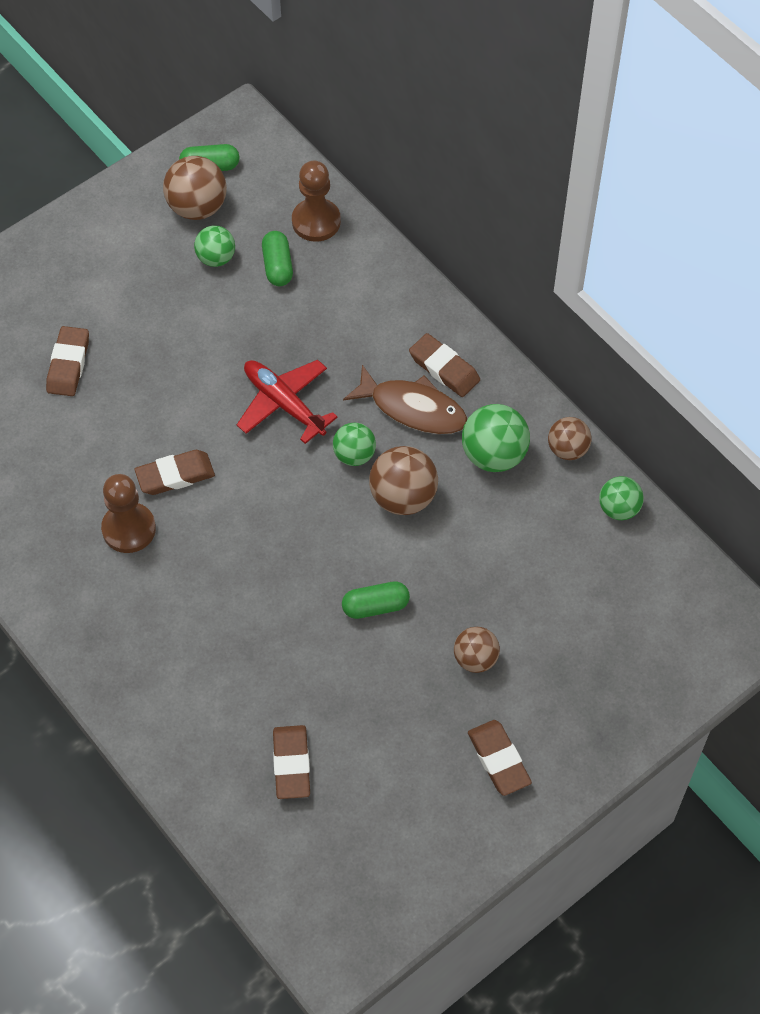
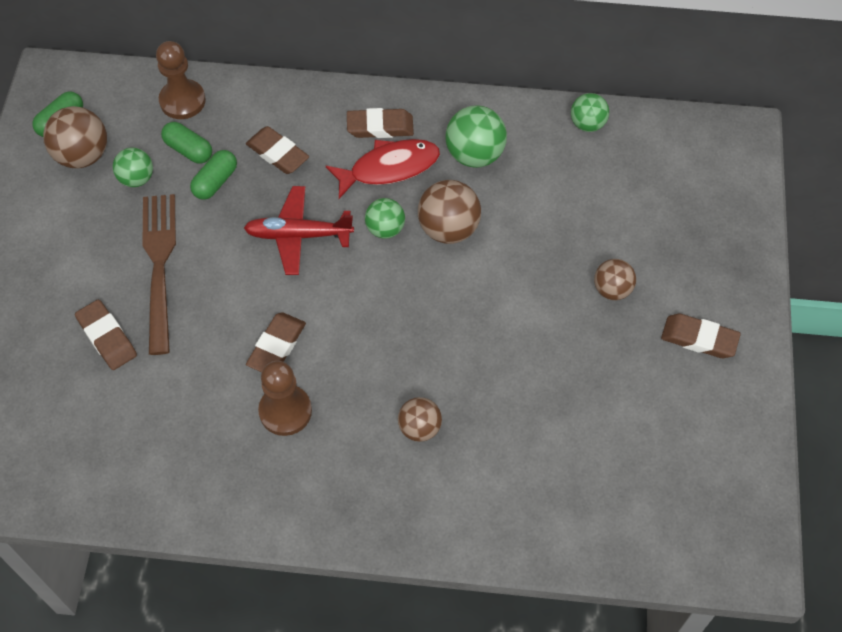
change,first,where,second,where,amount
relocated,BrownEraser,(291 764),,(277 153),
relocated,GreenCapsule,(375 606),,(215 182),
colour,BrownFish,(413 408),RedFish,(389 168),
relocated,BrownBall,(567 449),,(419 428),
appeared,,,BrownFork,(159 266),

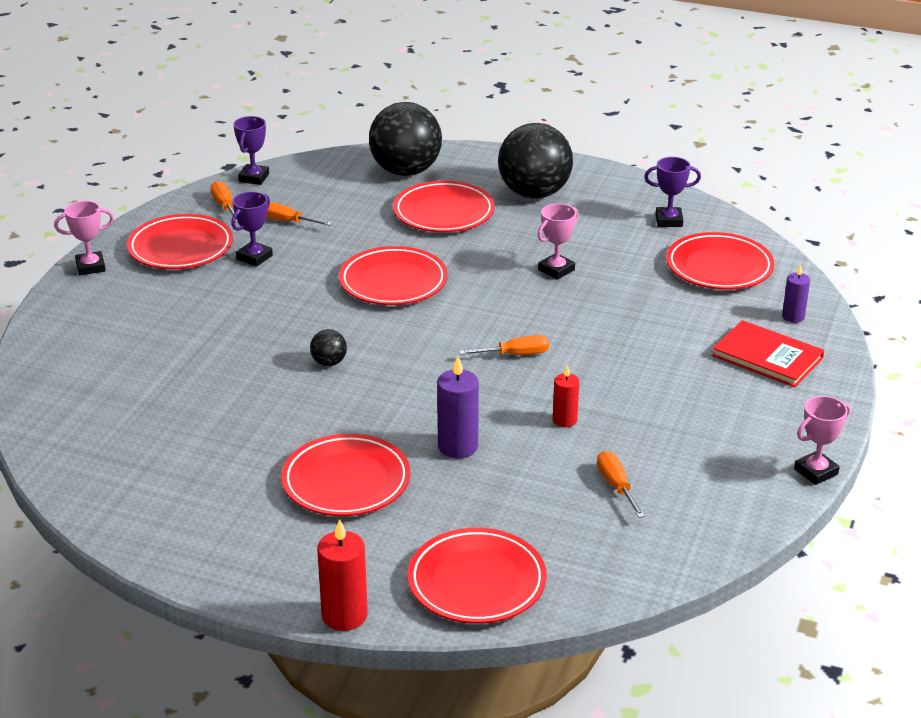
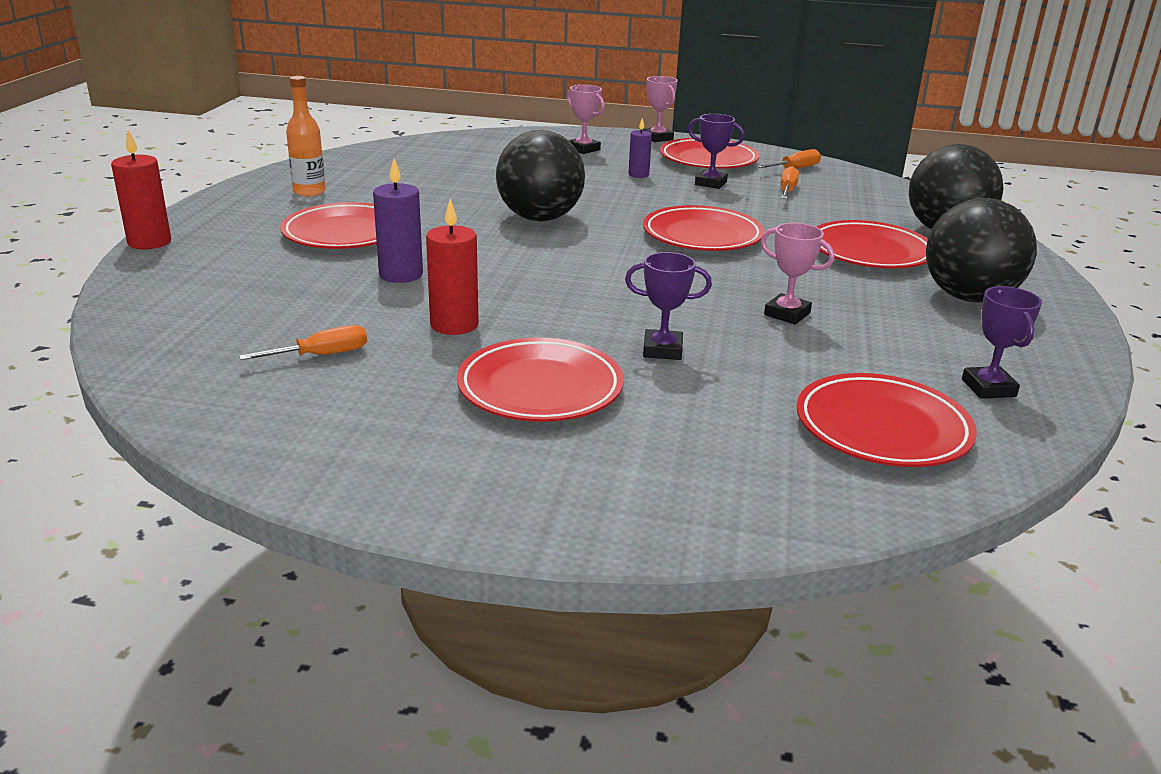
change,first,where,second,where,amount
relocated,PurpleTrophy,(254 178),,(662 350),
size,BlackBall,(329 362),,(539 218),x2.37
relocated,RedPlate,(476 582),,(540 388),
missing,OrangeScrewdriver,(515 355),,,
size,RedCandle,(564 420),,(454 325),x1.60
missing,RedBook,(767 357),,,
relocated,PurpleCandle,(793 317),,(638 175),
relocated,PinkTrophy,(816 471),,(583 149),
appeared,,,OrangeBottle,(309 192),

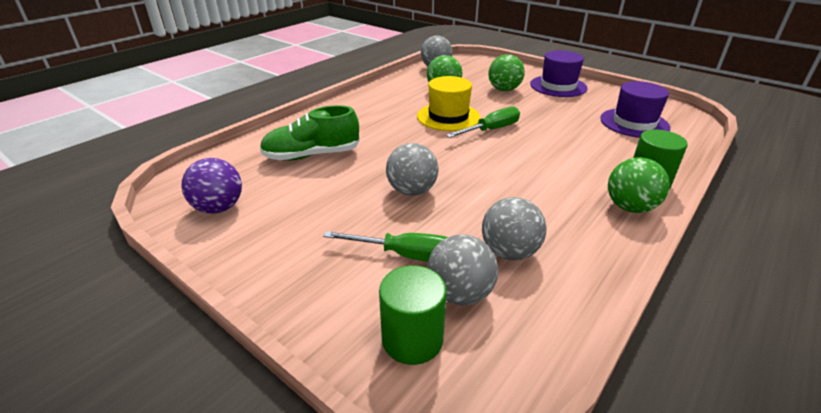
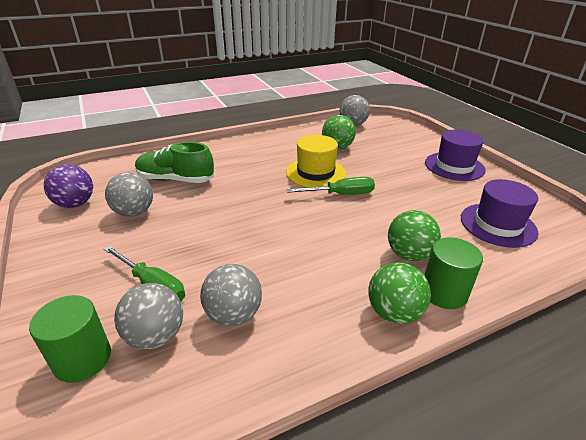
change,first,where,second,where,amount
relocated,GreyBall,(412 191),,(134 212),
relocated,GreenBall,(504 90),,(409 254),

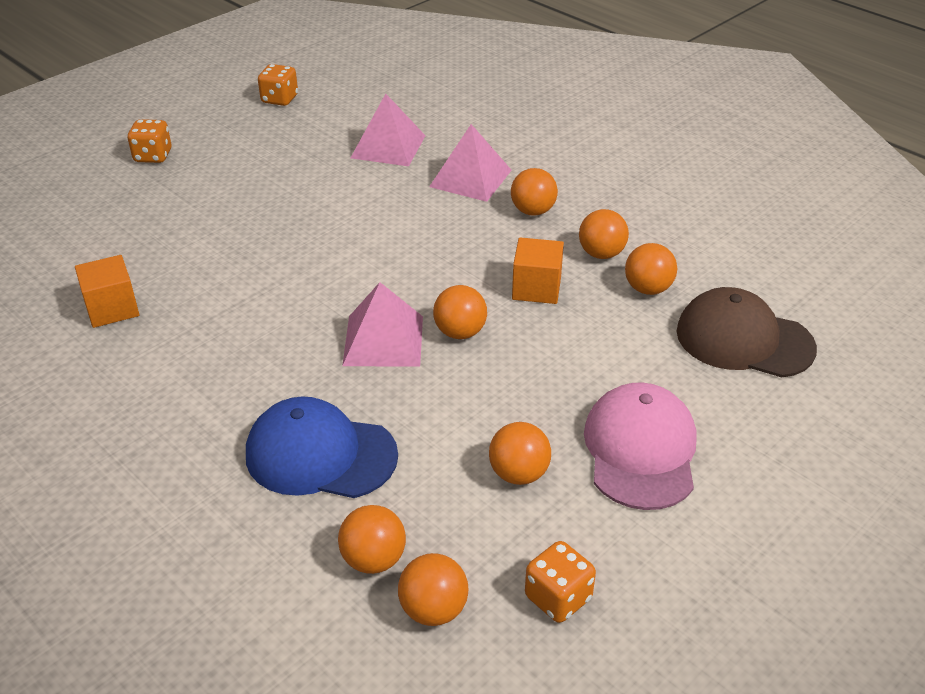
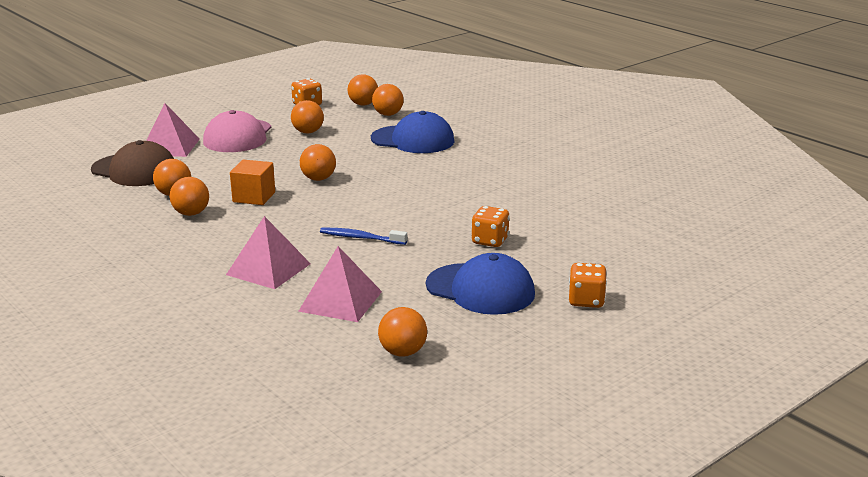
change,first,where,second,where,amount
missing,OrangeCube,(112 308),,,
relocated,OrangeDice,(279 99),,(490 241),
relocated,PinkPyramid,(383 340),,(170 147),
relocated,OrangeBall,(533 211),,(403 352),
appeared,,,BlueToothbrush,(360 238),
appeared,,,BlueCap,(480 289),

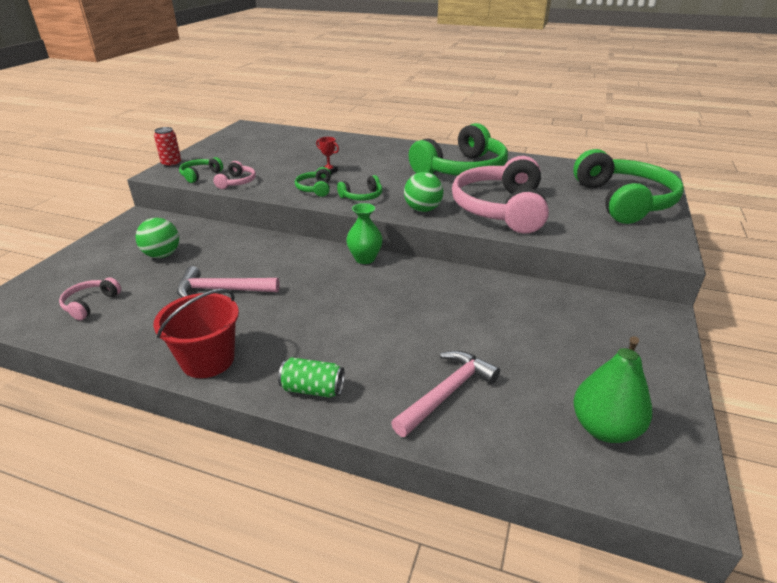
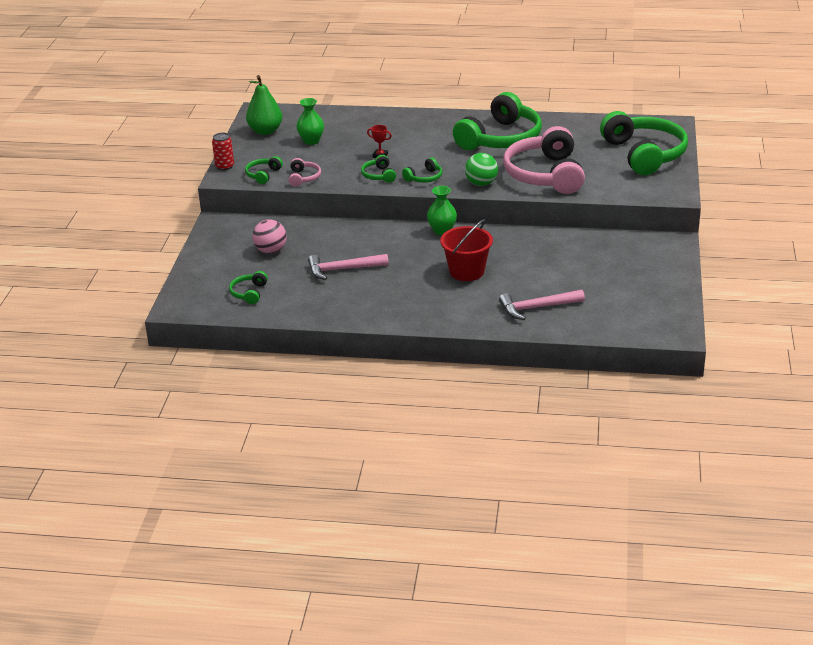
change,first,where,second,where,amount
colour,PinkHeadphones,(90 304),GreenHeadphones,(249 293),
colour,GreenBall,(162 255),PinkBall,(271 251),
relocated,RedBucket,(208 360),,(466 271),
missing,GreenCan,(313 389),,,
spun,PinkHammer,(447 393),,(537 308),135 degrees counterclockwise
relocated,GreenPear,(604 428),,(265 131),
appeared,,,GreenVase,(311 141),

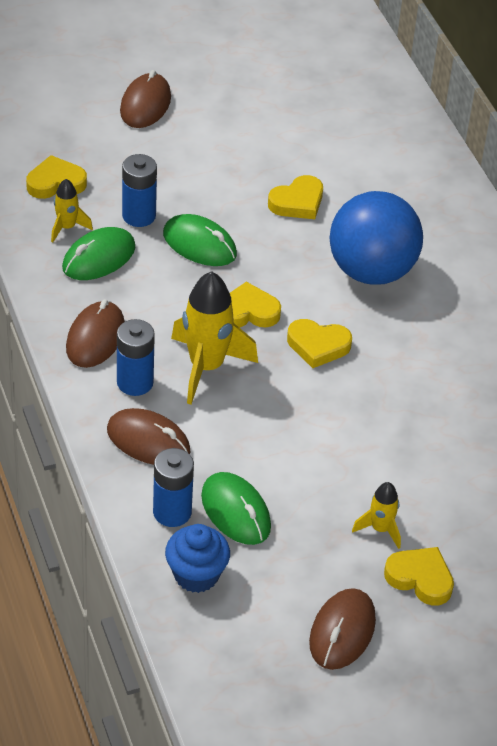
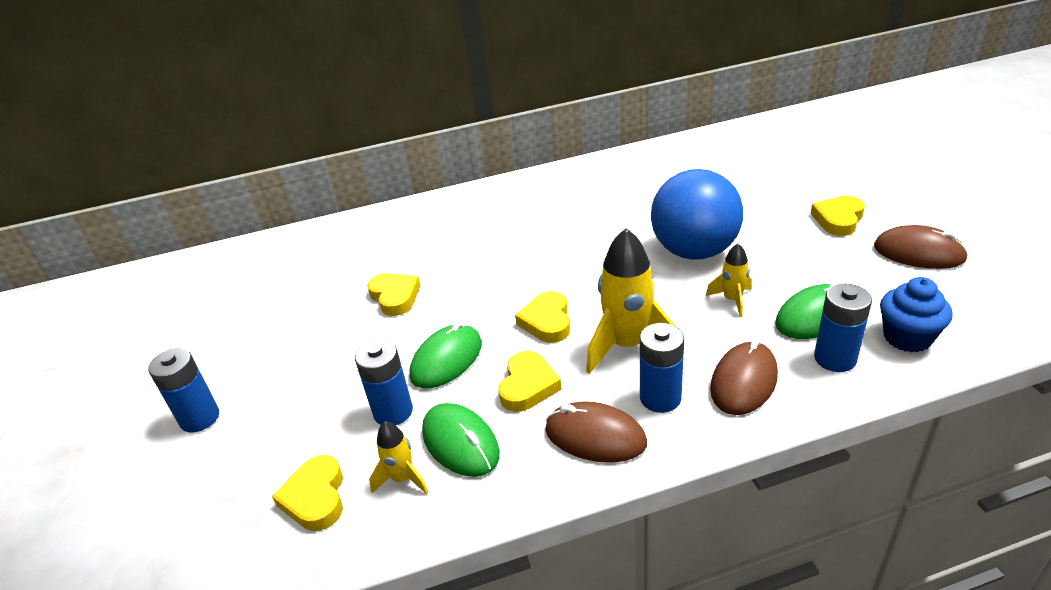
change,first,where,second,where,amount
exchanged,BrownMouse,(145 105),BlueBattery,(200 418),
relocated,YellowHeart,(318 346),,(528 386),
relocated,BlueBall,(371 271),,(694 251),
relocated,YellowRocket,(380 529),,(732 300),

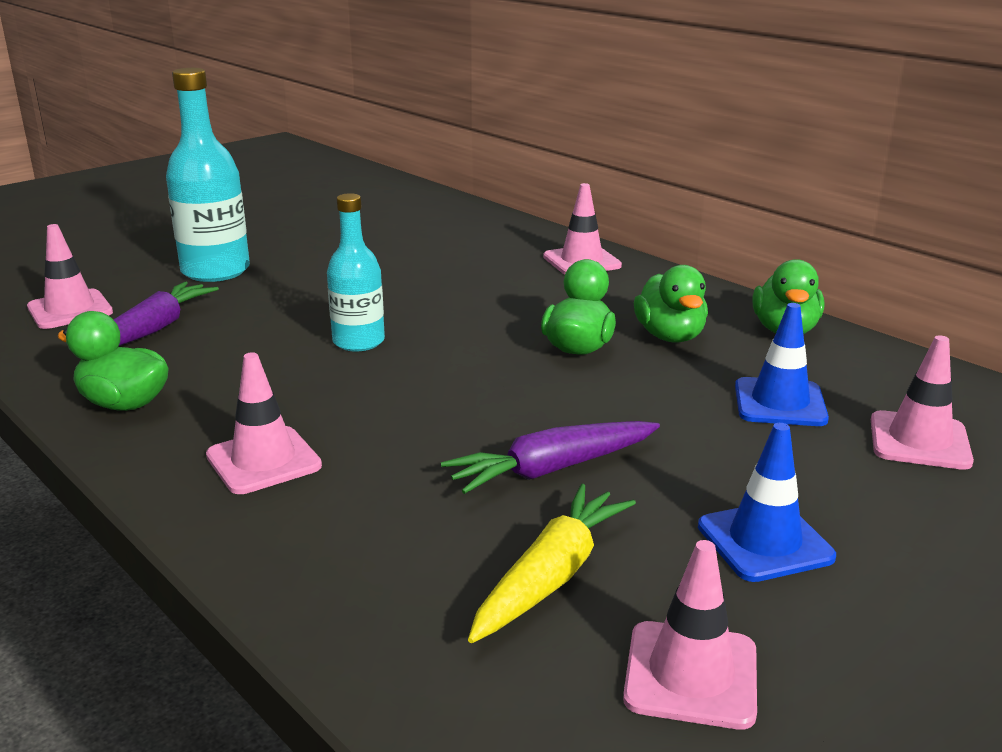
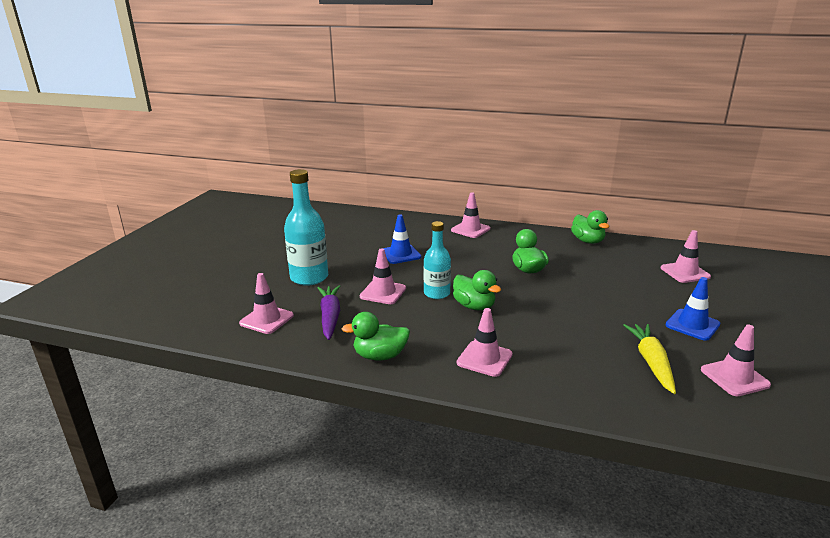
change,first,where,second,where,amount
missing,PurpleCarrot,(552 469),,,
relocated,GreenDuck,(670 336),,(474 306),
relocated,BlueTrafficCone,(780 403),,(400 254),
appeared,,,PinkTrafficCone,(383 292),

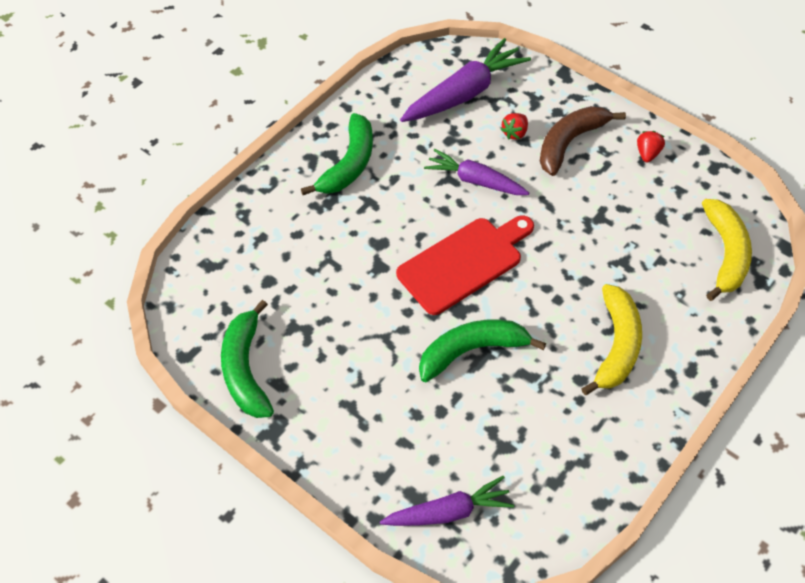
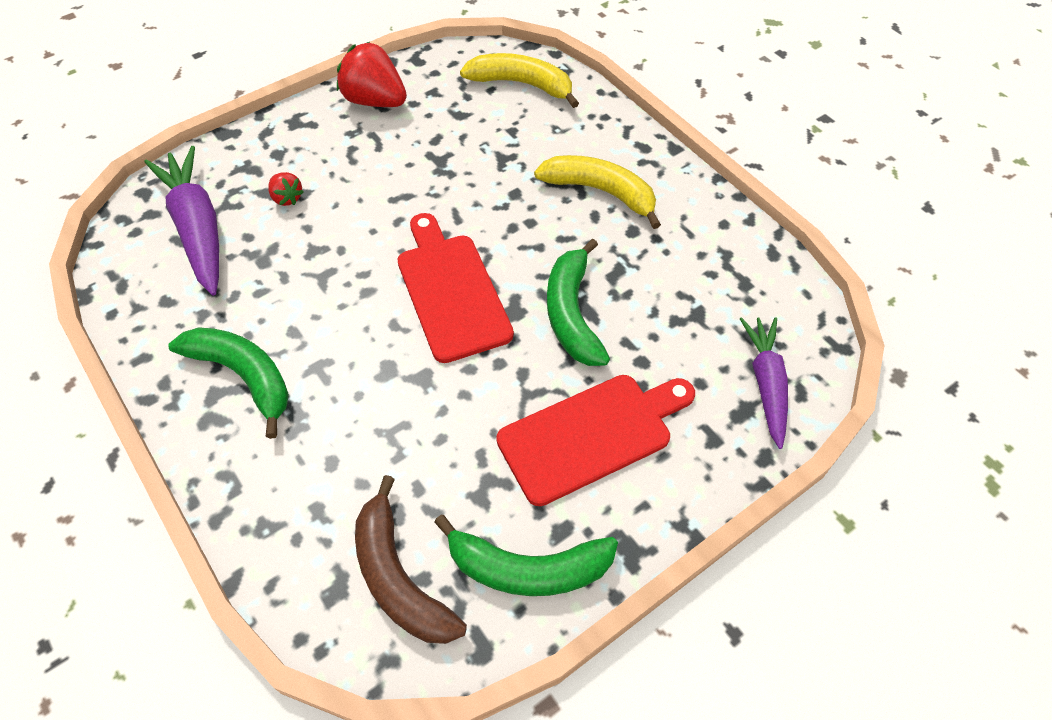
change,first,where,second,where,amount
missing,PurpleCarrot,(475 181),,,
relocated,BrownBanana,(569 143),,(399 578),
size,RedStrawberry,(647 154),,(375 101),x1.99
appeared,,,RedCuttingBoard,(592 435),

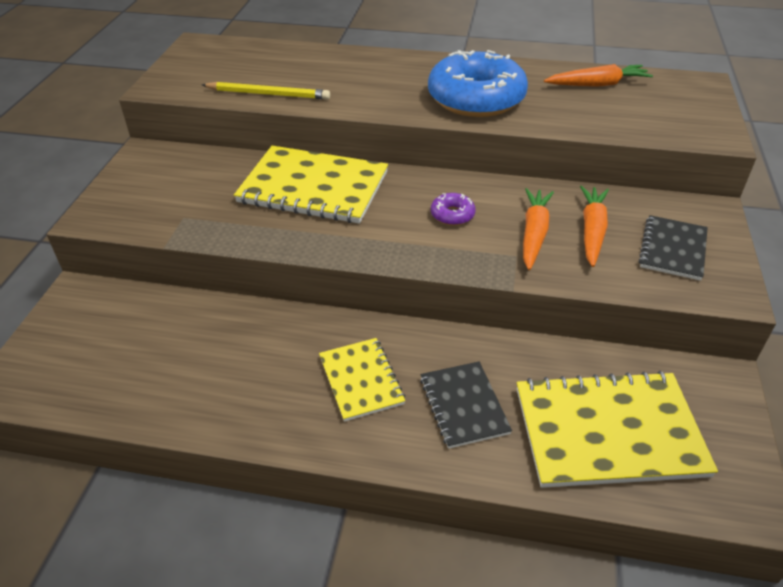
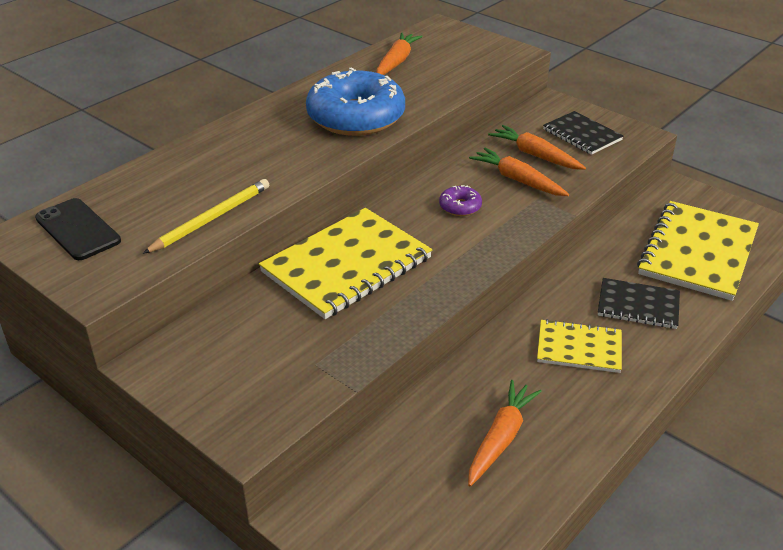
change,first,where,second,where,amount
appeared,,,BlackPhone,(78 229),
appeared,,,OrangeCarrot,(500 439),

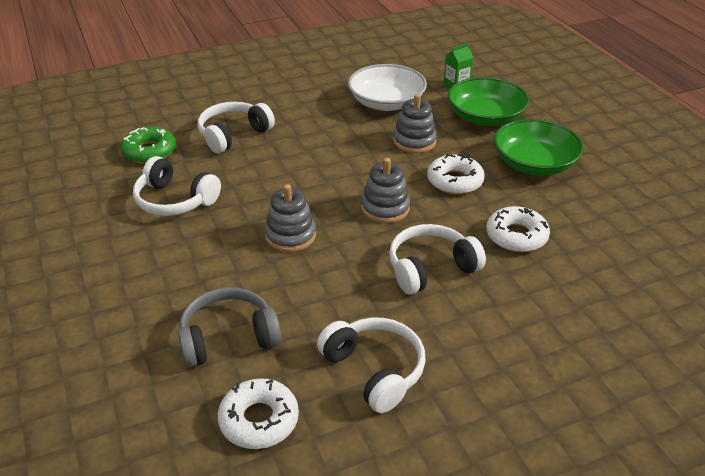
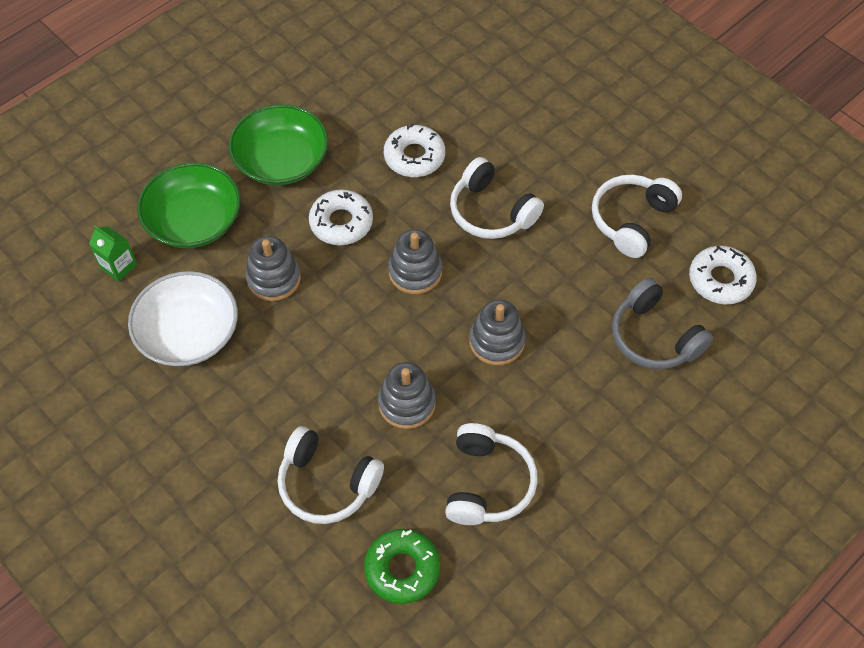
change,first,where,second,where,amount
appeared,,,GreyStackingToy,(407 403),

